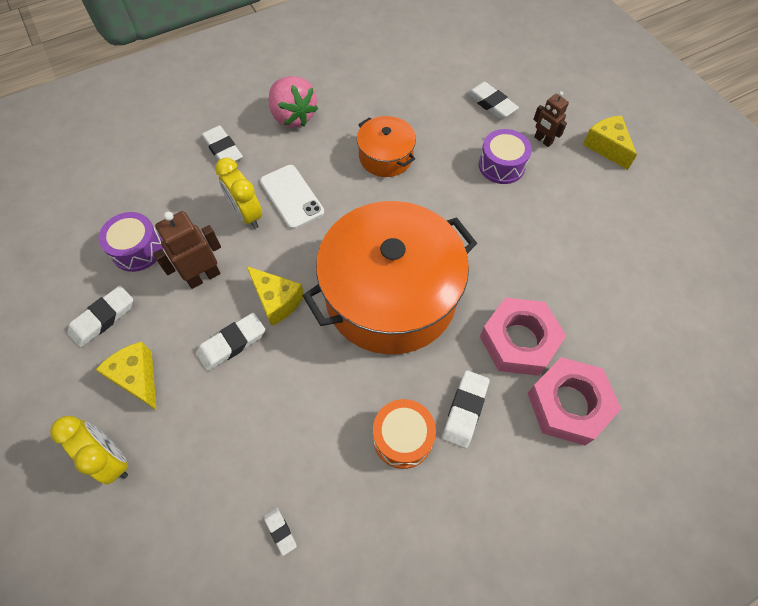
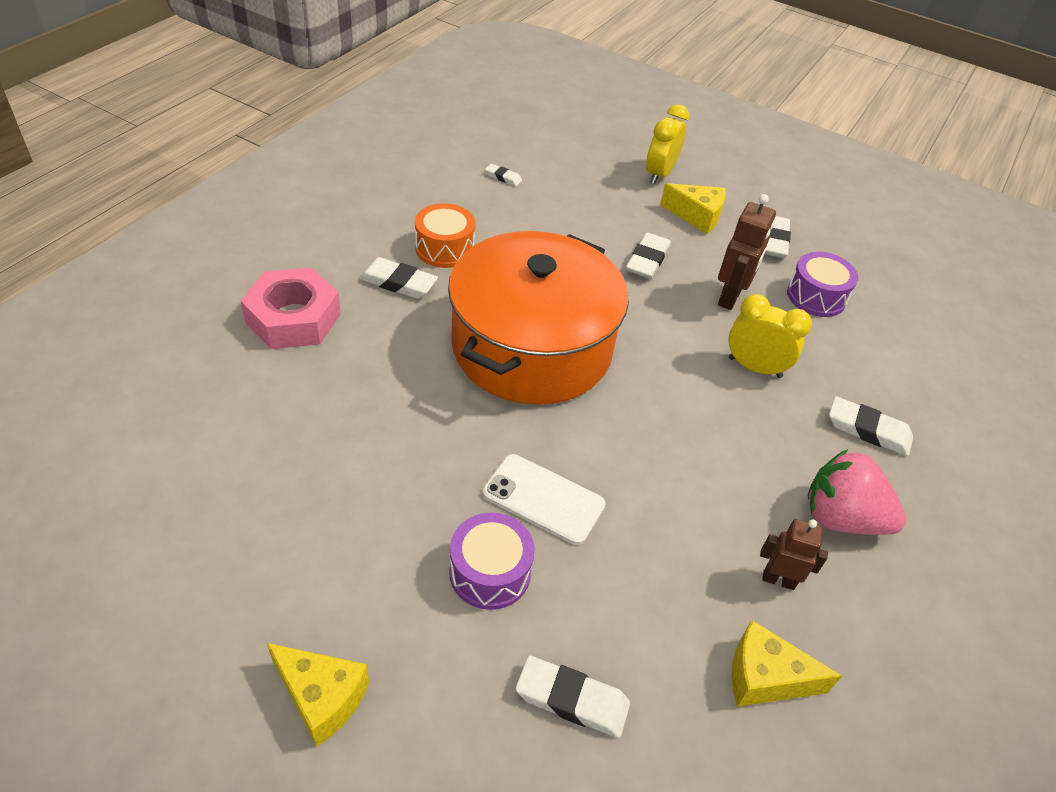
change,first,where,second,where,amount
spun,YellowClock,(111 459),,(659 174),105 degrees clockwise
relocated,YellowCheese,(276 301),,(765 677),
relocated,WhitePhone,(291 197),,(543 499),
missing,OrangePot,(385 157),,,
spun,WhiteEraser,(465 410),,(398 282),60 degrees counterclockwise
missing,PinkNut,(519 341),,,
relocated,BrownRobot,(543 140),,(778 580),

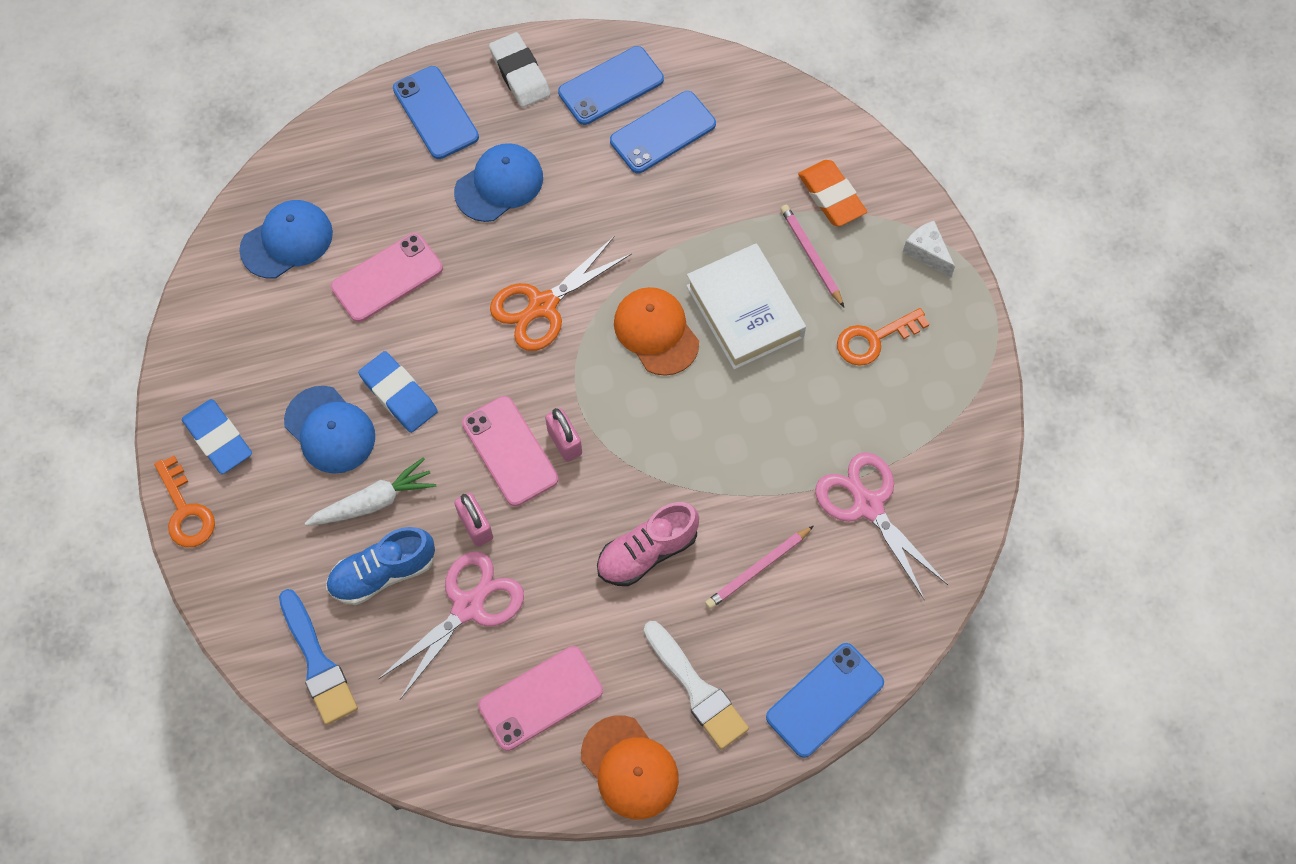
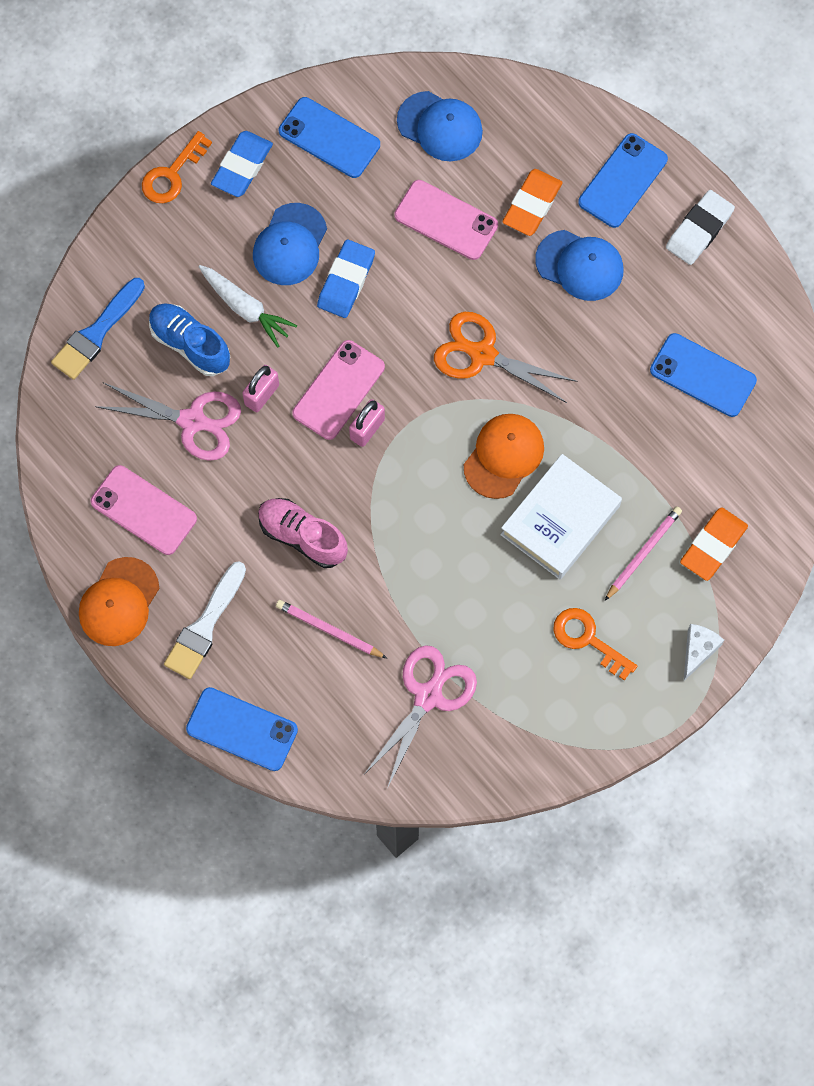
change,first,where,second,where,amount
relocated,BluePhone,(611 86),,(329 138),
appeared,,,OrangeEraser,(532 205),

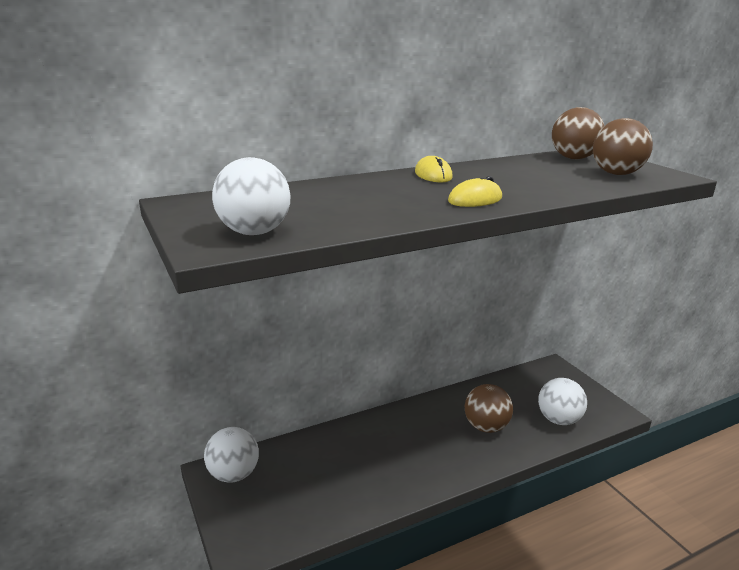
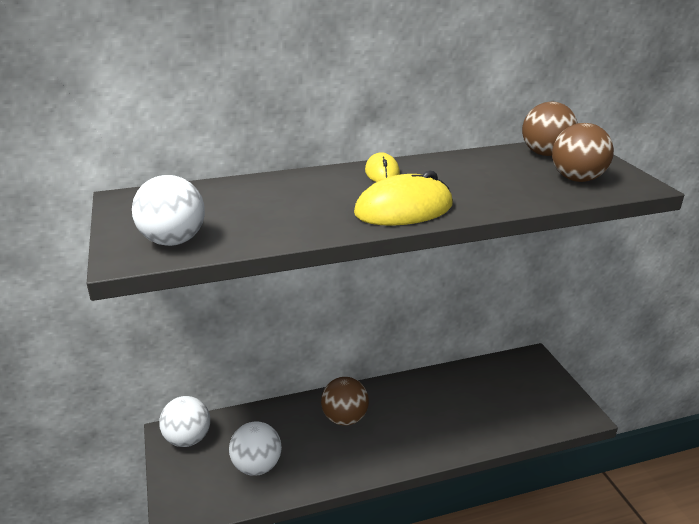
change,first,where,second,where,amount
size,YellowMouse,(475 199),,(403 209),x1.69
relocated,BrownBall,(486 427),,(345 418),
relocated,WhiteBall,(558 420),,(257 466),

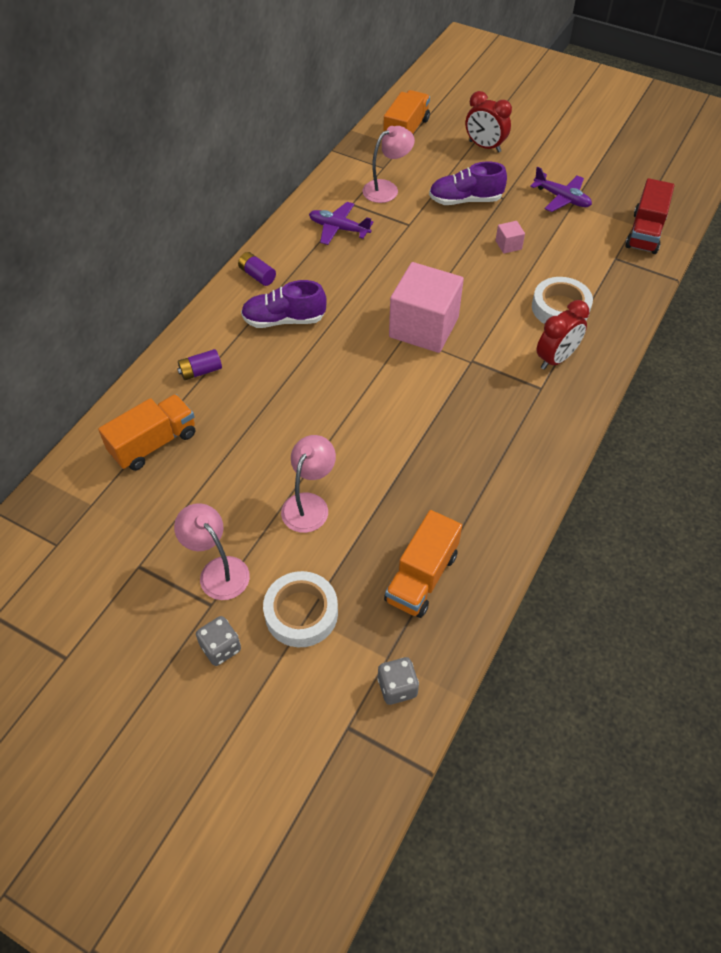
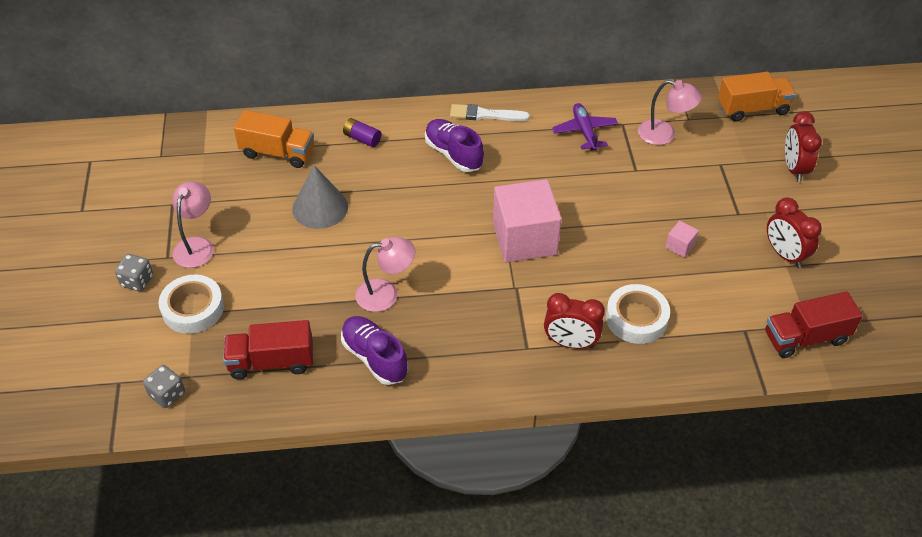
change,first,where,second,where,amount
exchanged,PurpleBattery,(257 275),WhiteBrush,(485 115),
relocated,PinkLamp,(309 504),,(386 294),
colour,OrangeTruck,(421 577),RedTruck,(271 362),
relocated,PurpleShoe,(465 200),,(375 358),
exchanged,PurplePlane,(562 198),RedClock,(785 254),
appeared,,,GreyCone,(320 207),

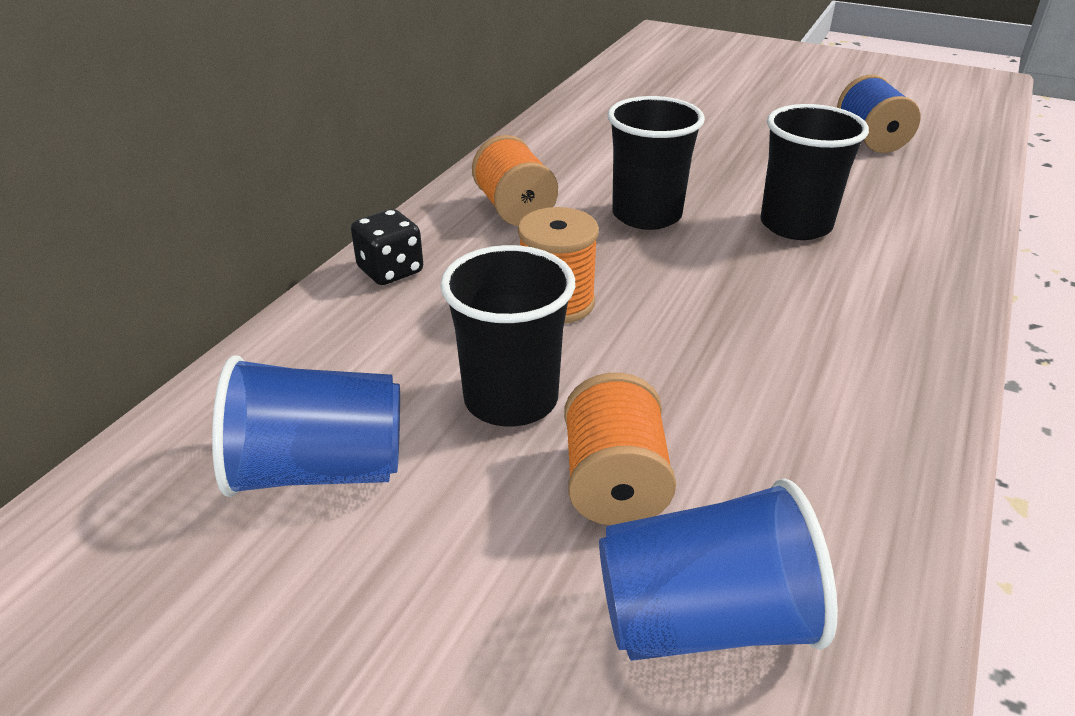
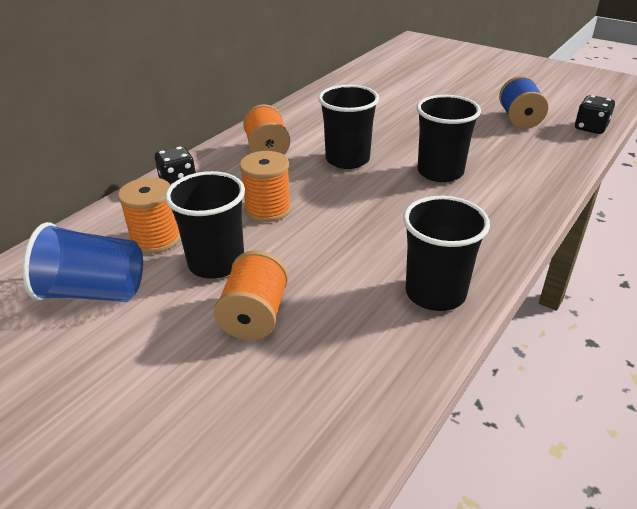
change,first,where,second,where,amount
missing,BlueCup,(703 620),,,
appeared,,,OrangeSpool,(156 239),
appeared,,,BlackCup,(435 293),
appeared,,,BlackDice,(590 128),

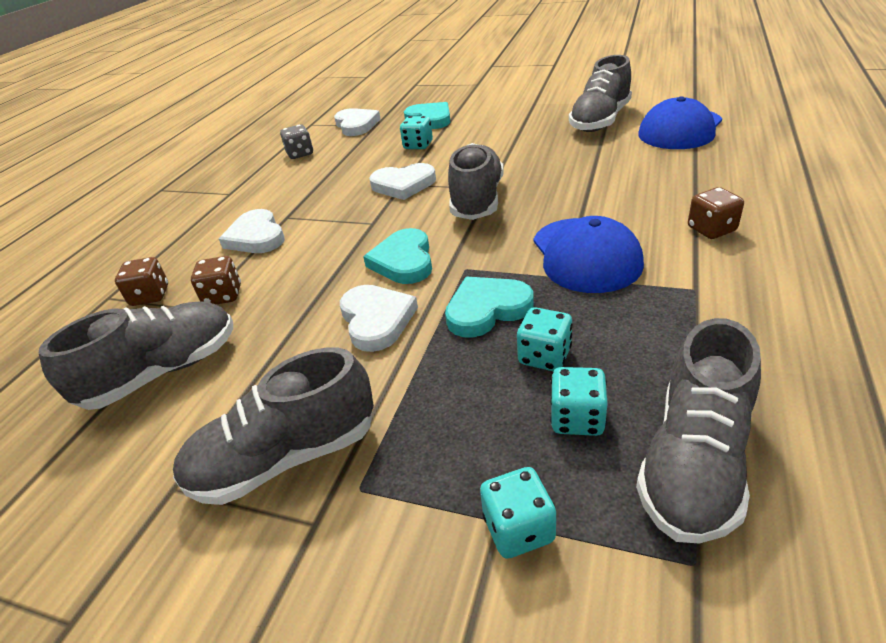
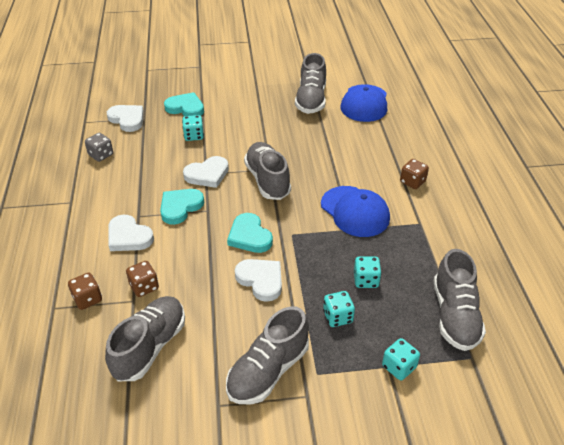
change,first,where,second,where,amount
relocated,TurquoiseHeart,(487 309),,(180 207),
relocated,TurquoiseDice,(577 419),,(338 317),

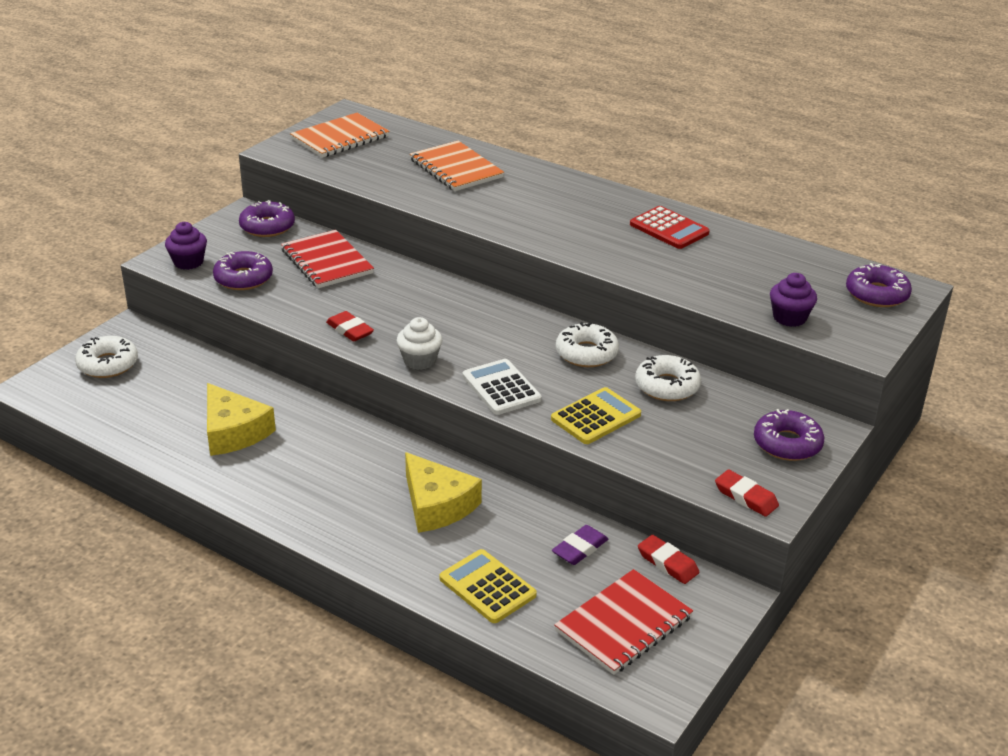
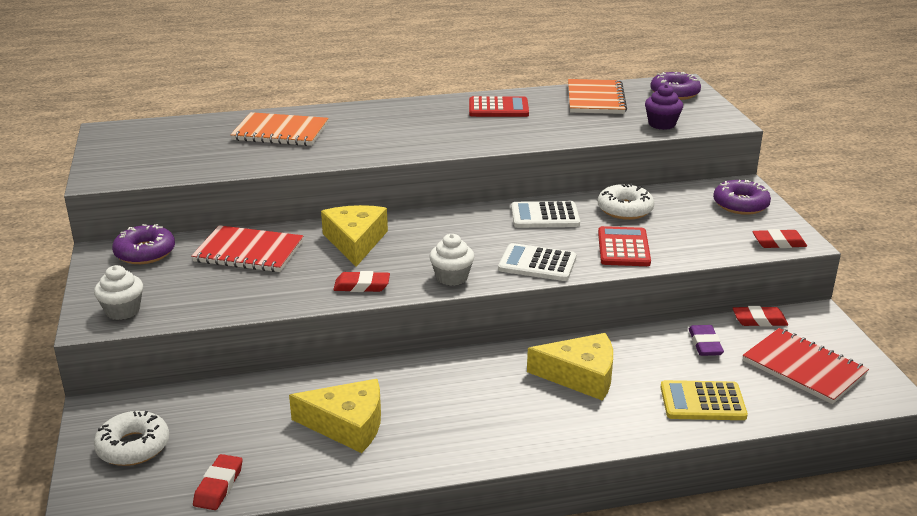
change,first,where,second,where,amount
colour,PurpleCupcake,(188 262),WhiteCupcake,(123 311),
missing,PurpleDonut,(243 278),,,
relocated,OrangeNotebook,(340 138),,(595 99),
colour,YellowCalculator,(596 417),RedCalculator,(623 248),
spun,RedNotebook,(624 624),,(804 368),45 degrees counterclockwise
exchanged,WhiteDonut,(586 353),WhiteCalculator,(545 216),
appeared,,,RedEraser,(218 486),
appeared,,,YellowCheese,(355 242),

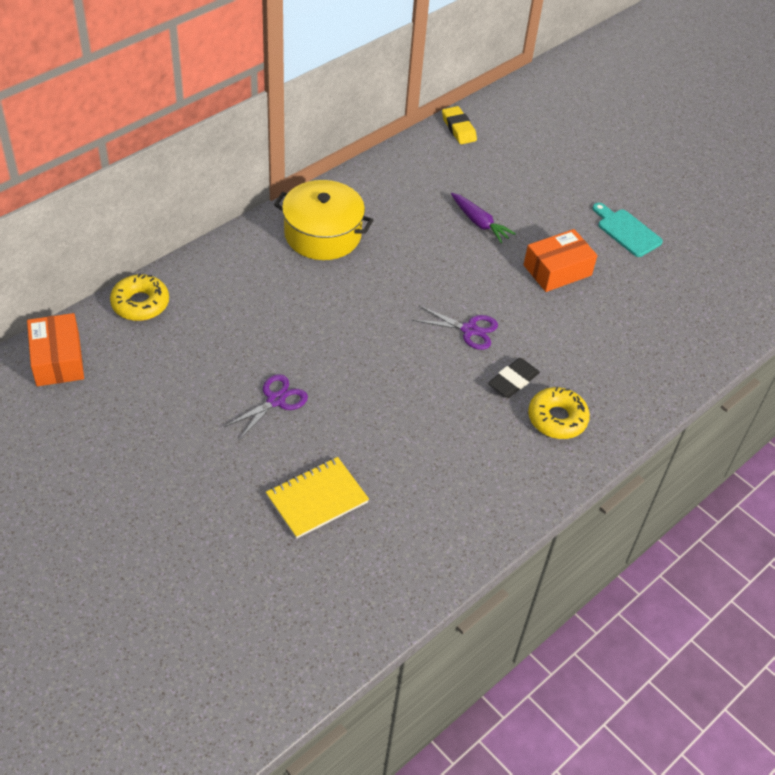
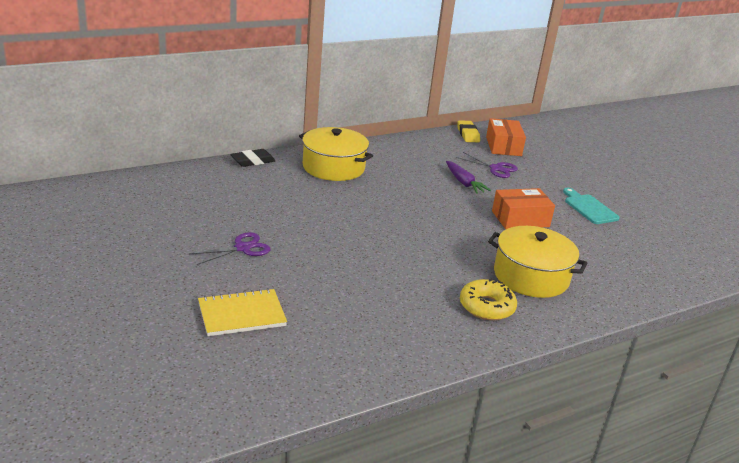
change,first,where,second,where,amount
relocated,OrangeBox,(58 359),,(503 146),
missing,YellowDonut,(140 304),,,
relocated,PurpleScissors,(469 330),,(496 168),
relocated,BlackEraser,(513 381),,(253 161),
appeared,,,YellowPot,(531 276),

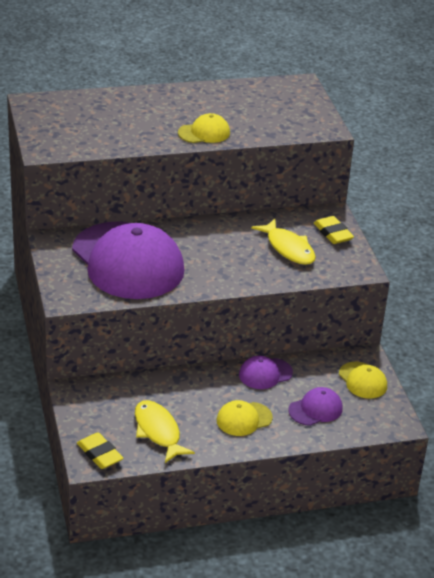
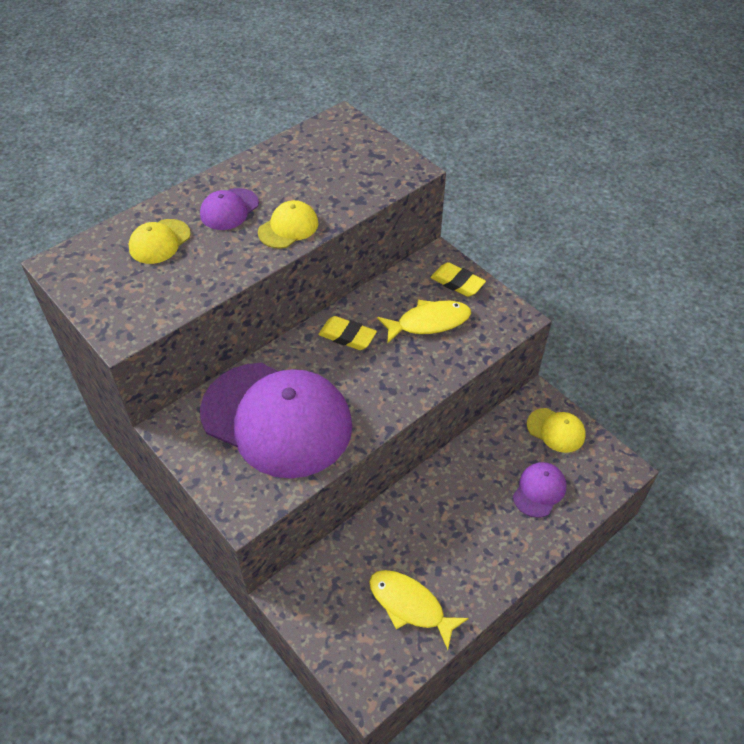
change,first,where,second,where,amount
relocated,YellowEraser,(99 454),,(347 336),
relocated,YellowCap,(244 419),,(159 241),
relocated,PurpleCap,(265 374),,(229 209),
spun,YellowFish,(288 248),,(429 322),45 degrees counterclockwise

